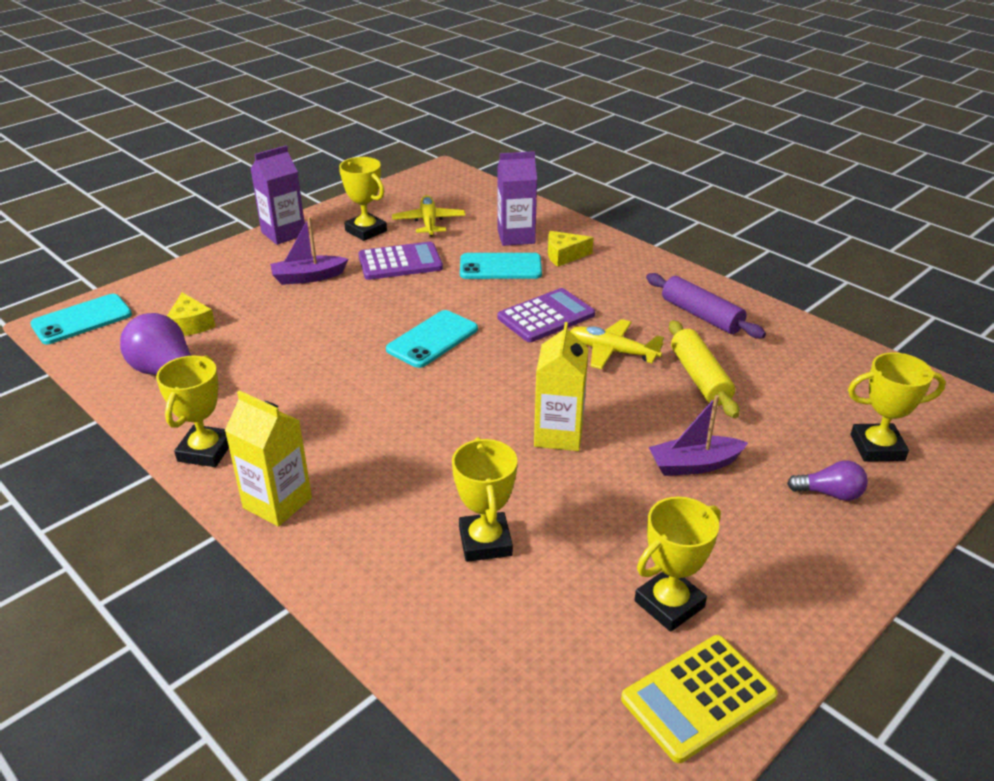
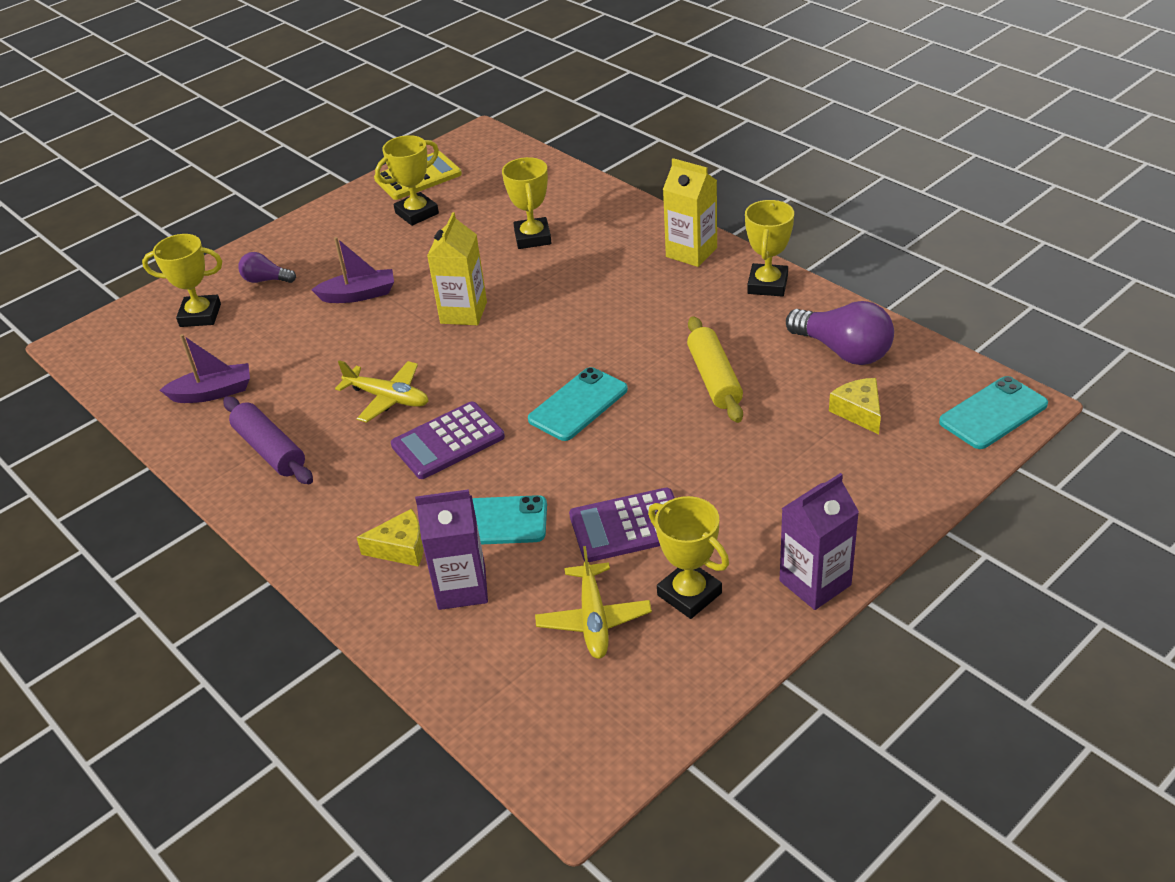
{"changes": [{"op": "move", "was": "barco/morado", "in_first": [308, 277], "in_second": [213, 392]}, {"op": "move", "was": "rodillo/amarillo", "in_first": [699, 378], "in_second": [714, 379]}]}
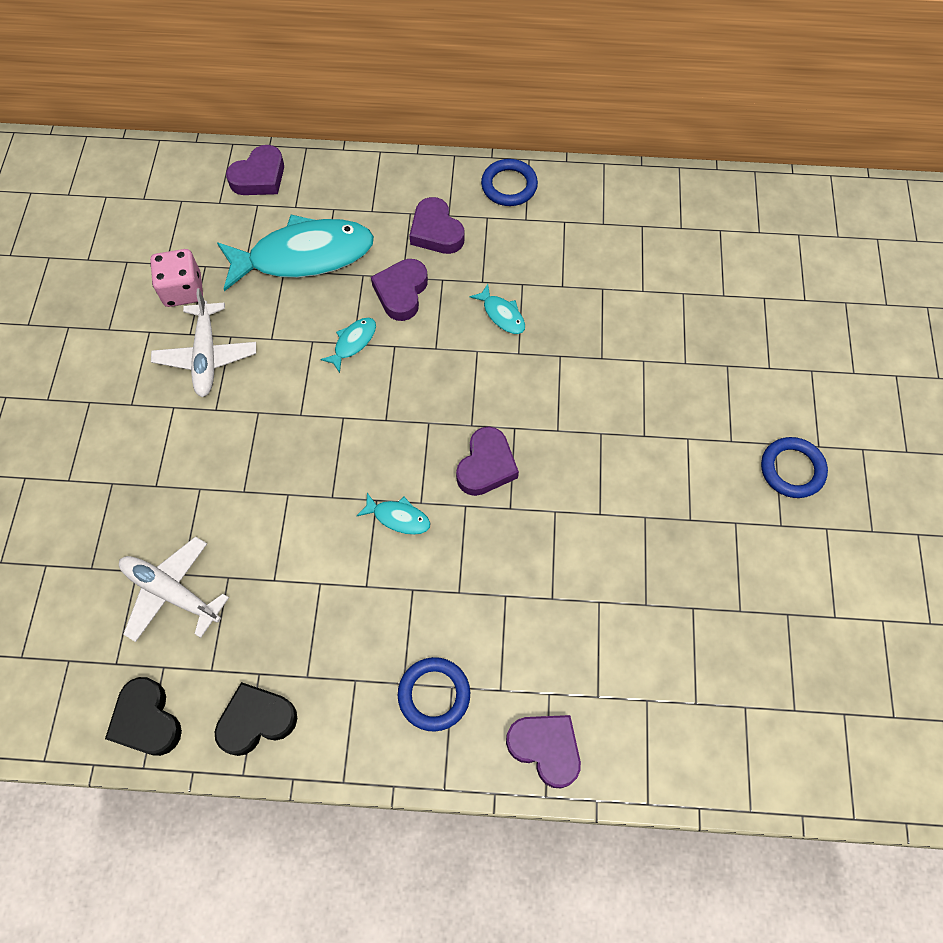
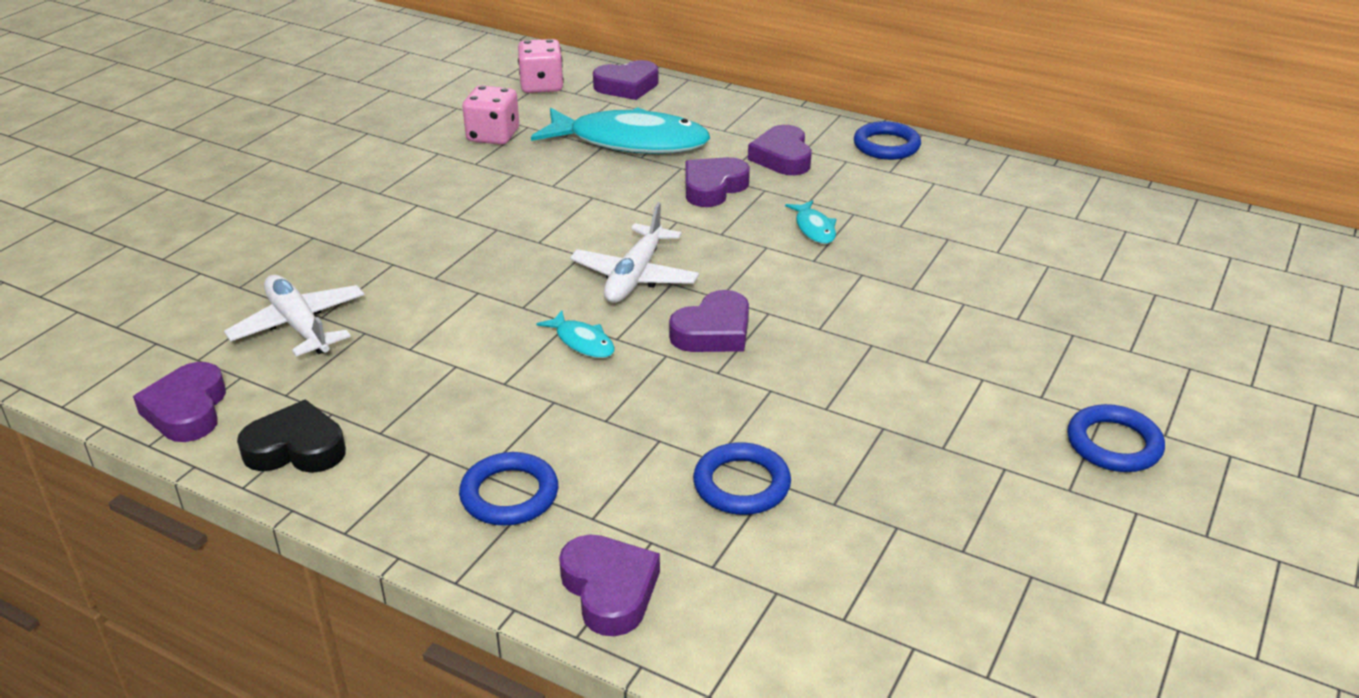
{"changes": [{"op": "move", "was": "avión/blanco", "in_first": [206, 356], "in_second": [635, 277]}, {"op": "delete", "was": "pez/turquesa", "in_first": [353, 343]}, {"op": "recolor", "was": "corazón/negro", "now": "corazón/morado", "in_first": [147, 720], "in_second": [187, 410]}, {"op": "insert", "now": "dado/rosa", "in_second": [542, 86]}, {"op": "insert", "now": "anillo/azul", "in_second": [741, 484]}]}
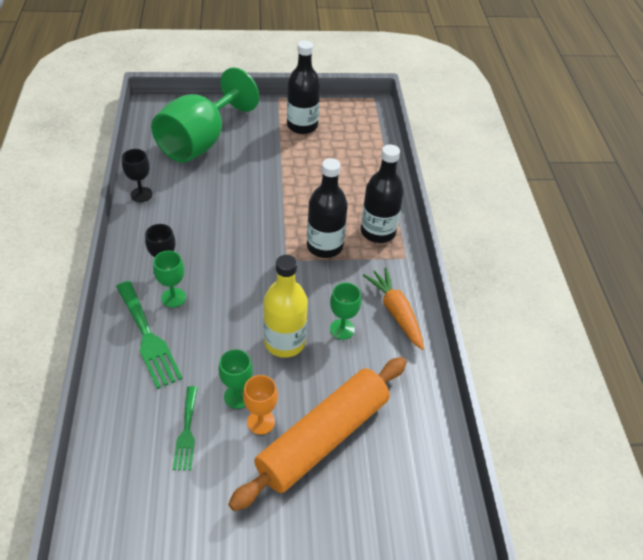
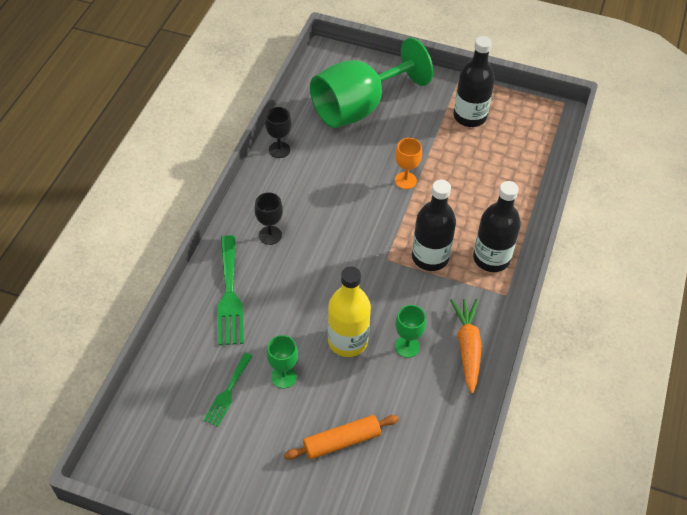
{"changes": [{"op": "delete", "was": "copa/verde", "in_first": [173, 297]}, {"op": "resize", "was": "rodillo/naranja", "in_first": [323, 438], "in_second": [341, 441], "ratio": 0.54}, {"op": "move", "was": "copa/naranja", "in_first": [261, 422], "in_second": [405, 180]}]}
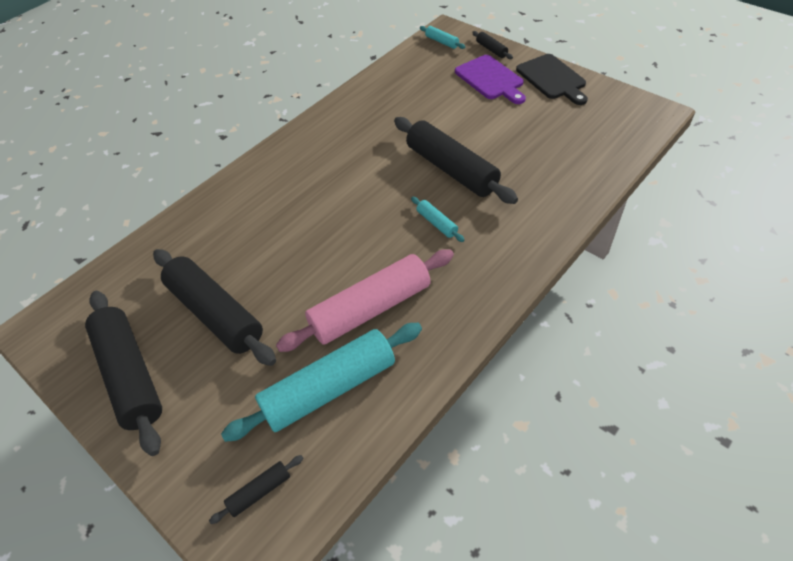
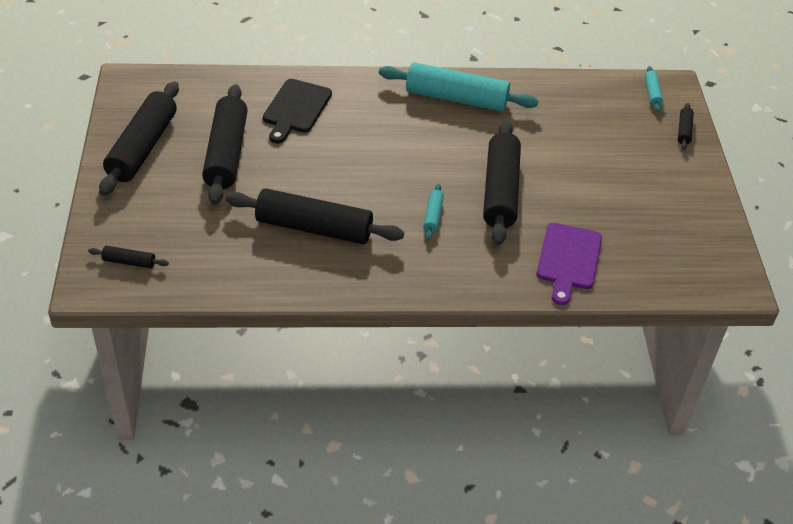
{"changes": [{"op": "move", "was": "tabla de cortar/negro", "in_first": [552, 78], "in_second": [296, 109]}, {"op": "move", "was": "tabla de cortar/morado", "in_first": [491, 79], "in_second": [568, 259]}, {"op": "recolor", "was": "rodillo/rosa", "now": "rodillo/negro", "in_first": [370, 308], "in_second": [314, 228]}, {"op": "move", "was": "rodillo/turquesa", "in_first": [329, 388], "in_second": [456, 98]}]}
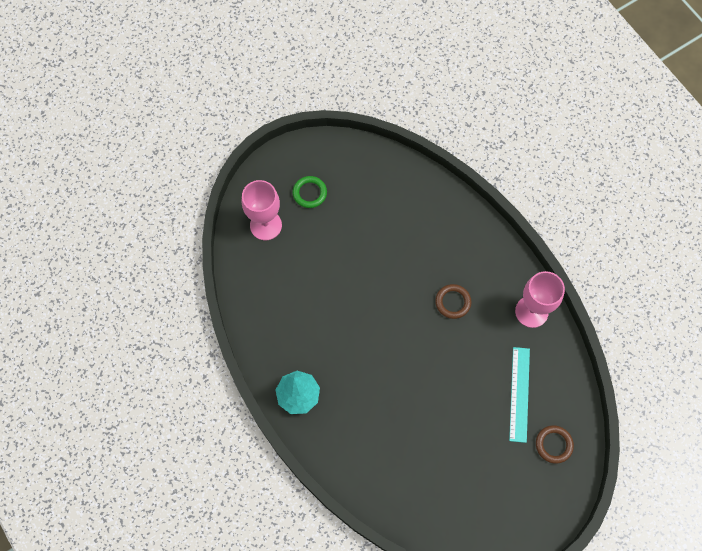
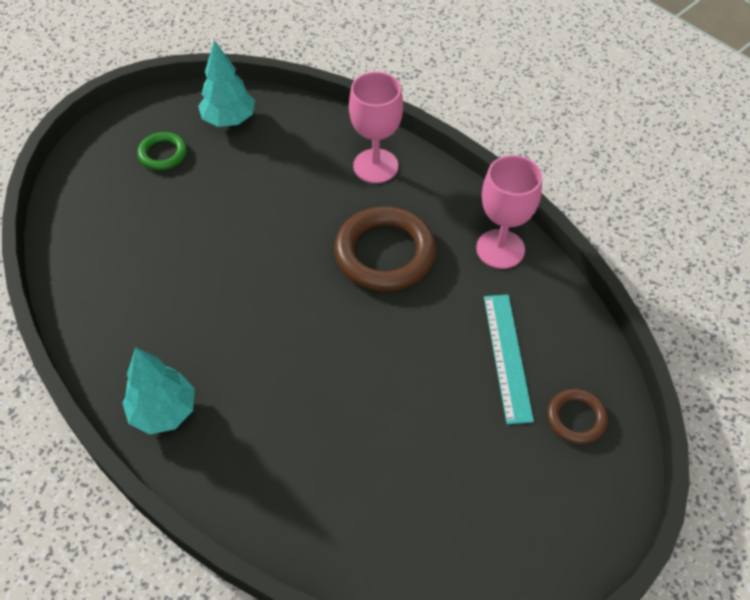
{"changes": [{"op": "move", "was": "copa/rosa", "in_first": [266, 225], "in_second": [375, 166]}, {"op": "resize", "was": "anillo/marrón", "in_first": [453, 302], "in_second": [385, 253], "ratio": 1.91}, {"op": "insert", "now": "árbol/turquesa", "in_second": [229, 120]}]}
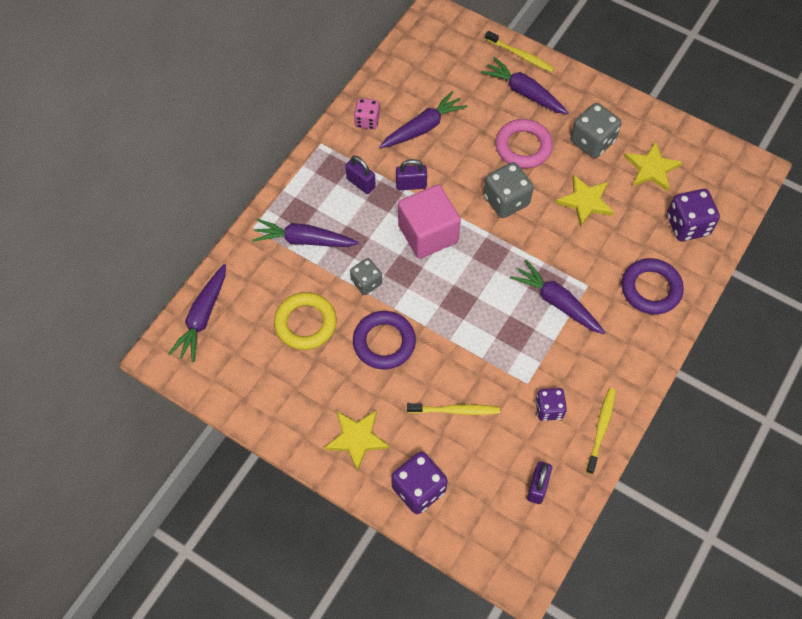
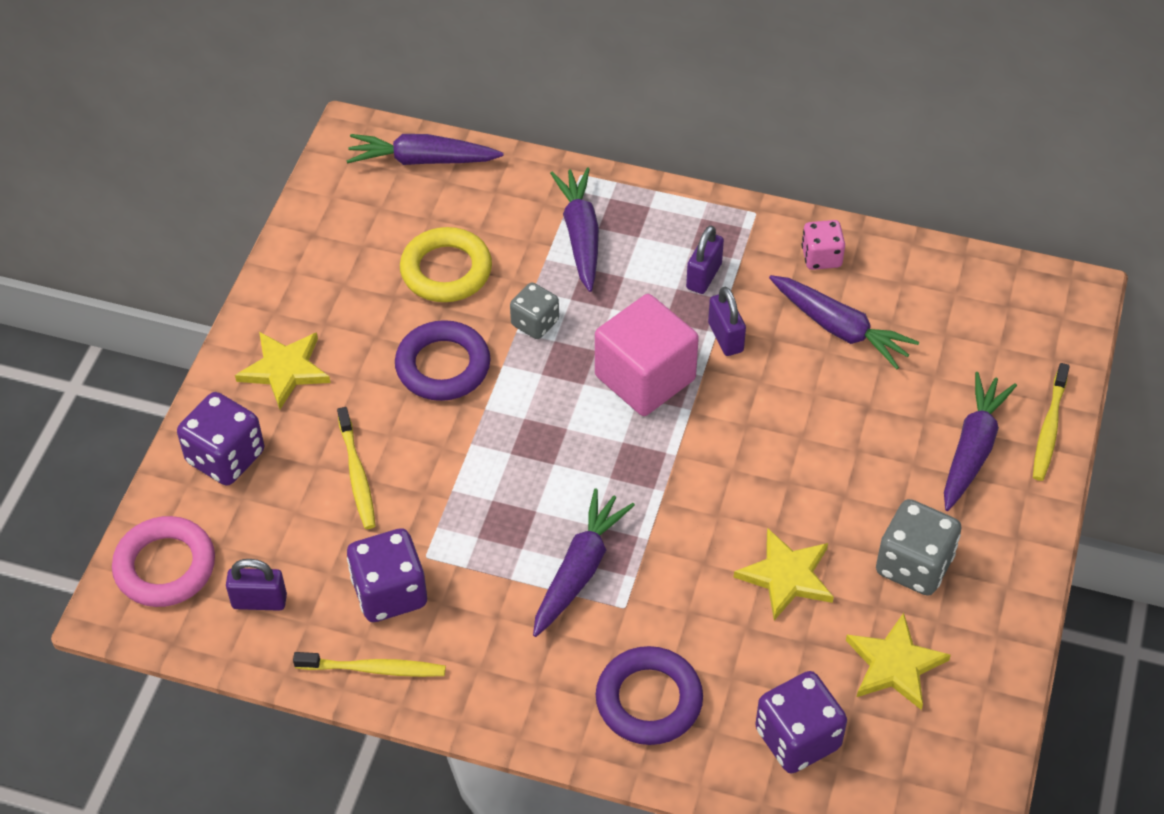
{"changes": [{"op": "move", "was": "anillo/rosa", "in_first": [523, 147], "in_second": [165, 566]}, {"op": "delete", "was": "dado/gris", "in_first": [506, 200]}, {"op": "resize", "was": "dado/morado", "in_first": [549, 409], "in_second": [390, 593], "ratio": 1.57}]}
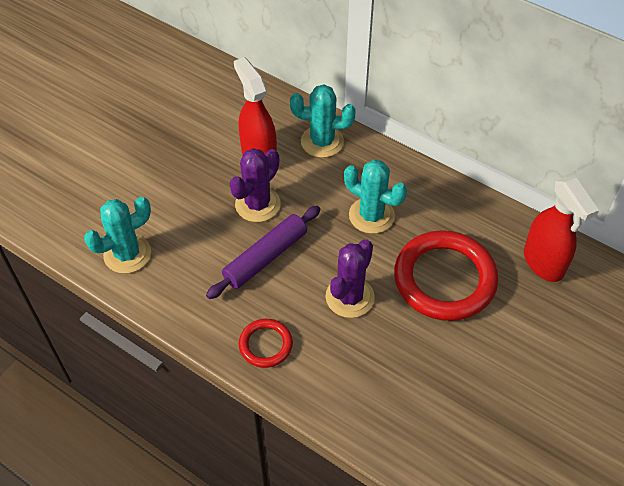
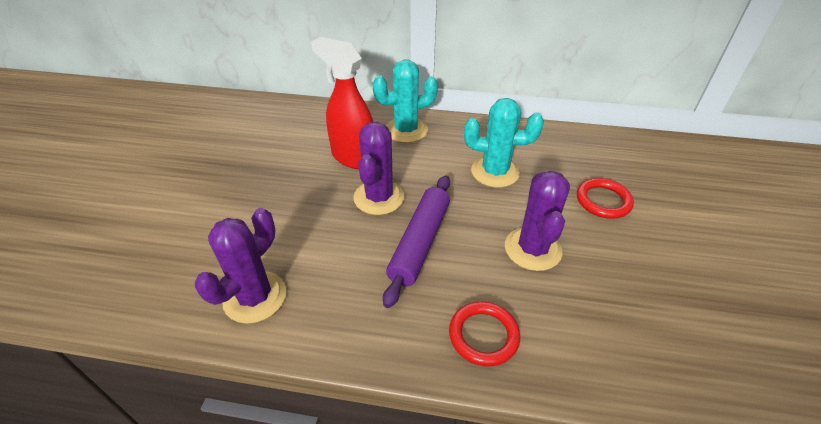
{"changes": [{"op": "delete", "was": "pulverizador/rojo", "in_first": [543, 263]}, {"op": "recolor", "was": "cactus/turquesa", "now": "cactus/morado", "in_first": [127, 254], "in_second": [255, 297]}, {"op": "resize", "was": "anillo/rojo", "in_first": [444, 279], "in_second": [603, 201], "ratio": 0.5}]}
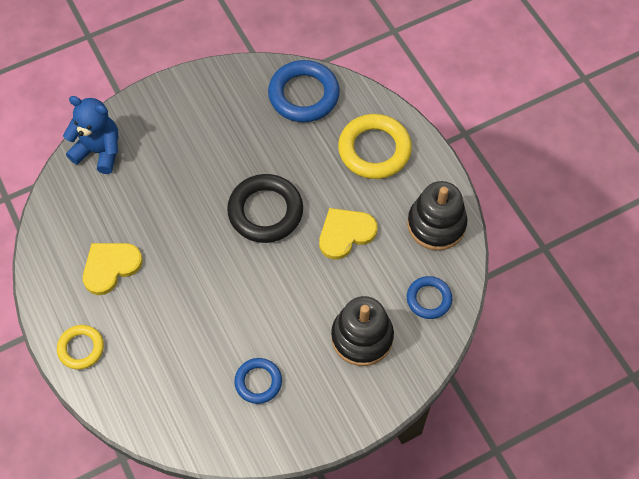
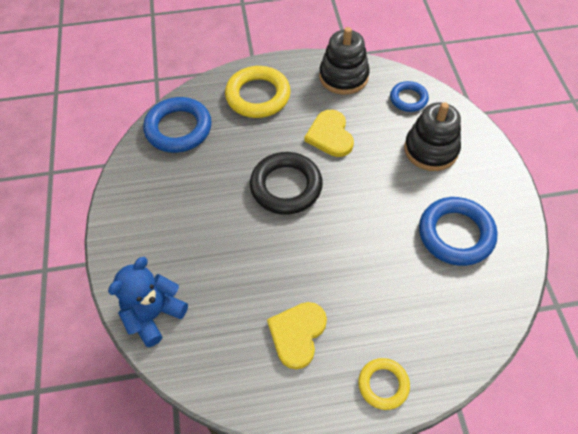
{"changes": [{"op": "rotate", "was": "corazón/amarillo", "in_first": [110, 267], "in_second": [297, 334], "clockwise": 45}, {"op": "resize", "was": "anillo/azul", "in_first": [258, 382], "in_second": [456, 234], "ratio": 1.72}]}
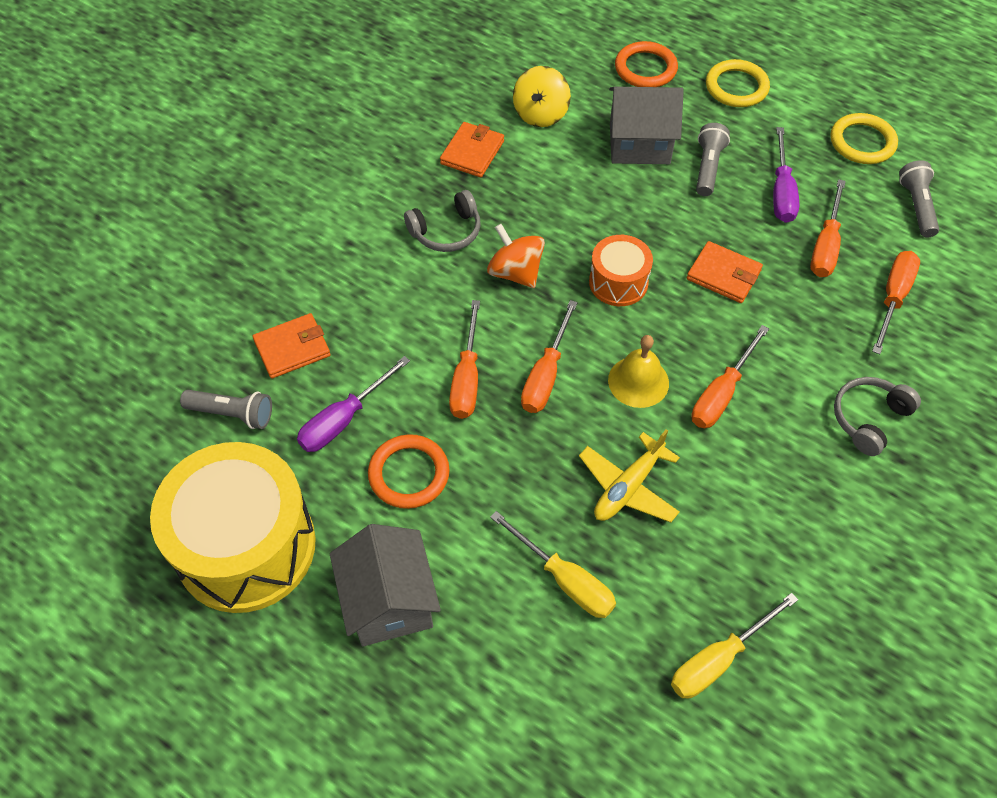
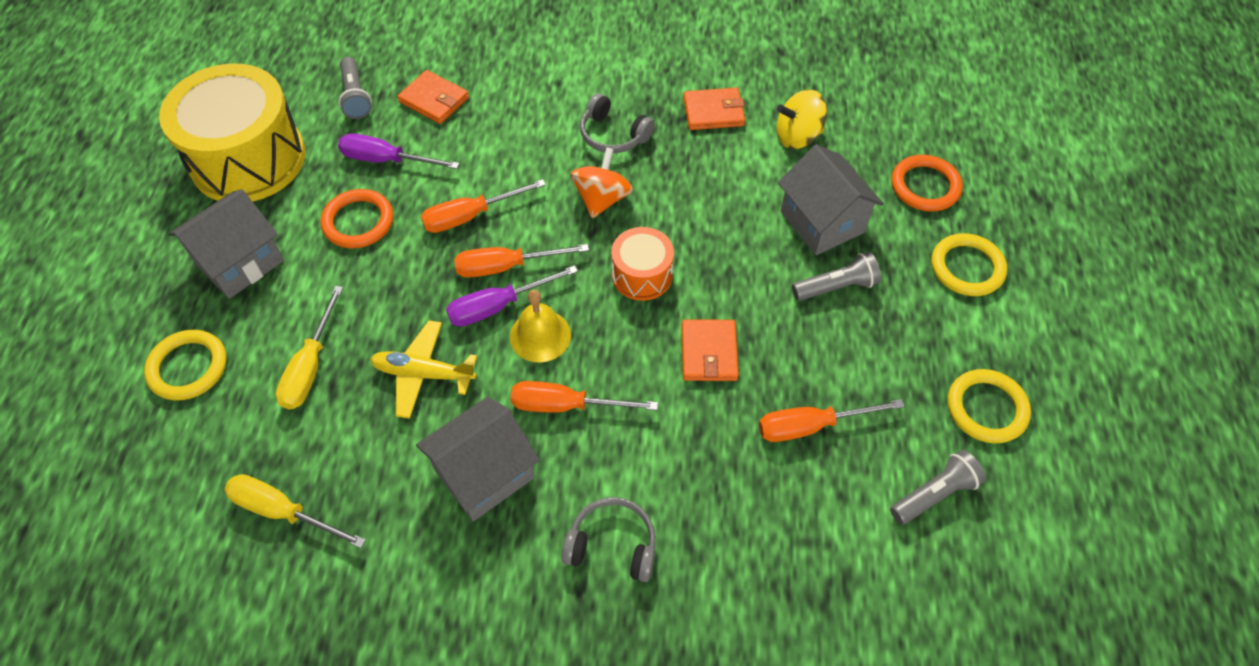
{"changes": [{"op": "move", "was": "destornillador/morado", "in_first": [781, 192], "in_second": [498, 306]}, {"op": "delete", "was": "destornillador/naranja", "in_first": [893, 298]}, {"op": "insert", "now": "anillo/amarillo", "in_second": [188, 367]}, {"op": "insert", "now": "casa/gris", "in_second": [484, 474]}]}
